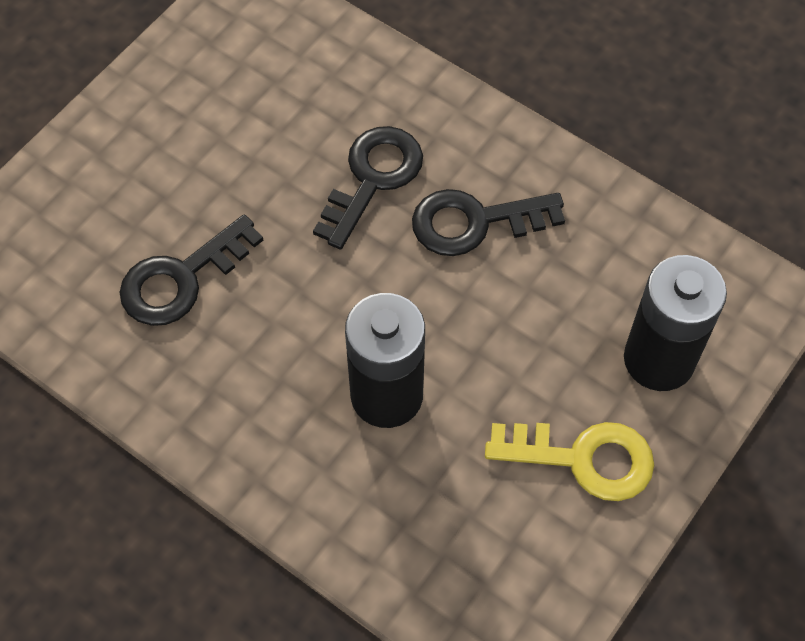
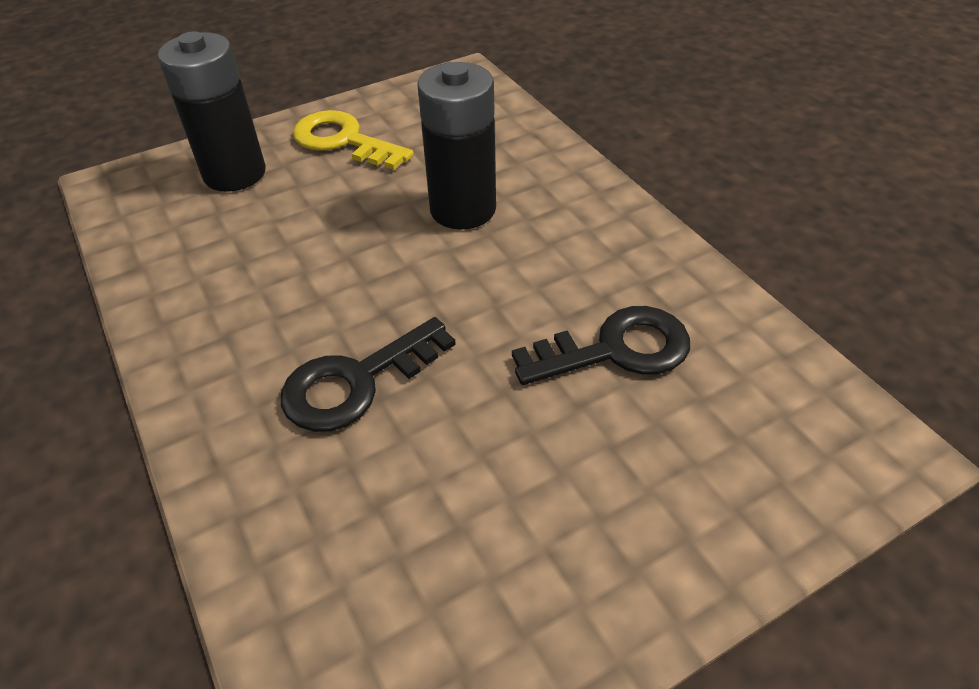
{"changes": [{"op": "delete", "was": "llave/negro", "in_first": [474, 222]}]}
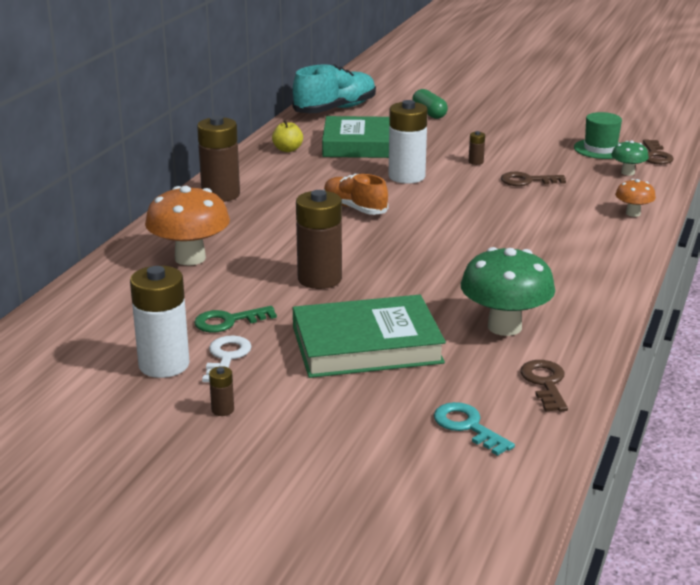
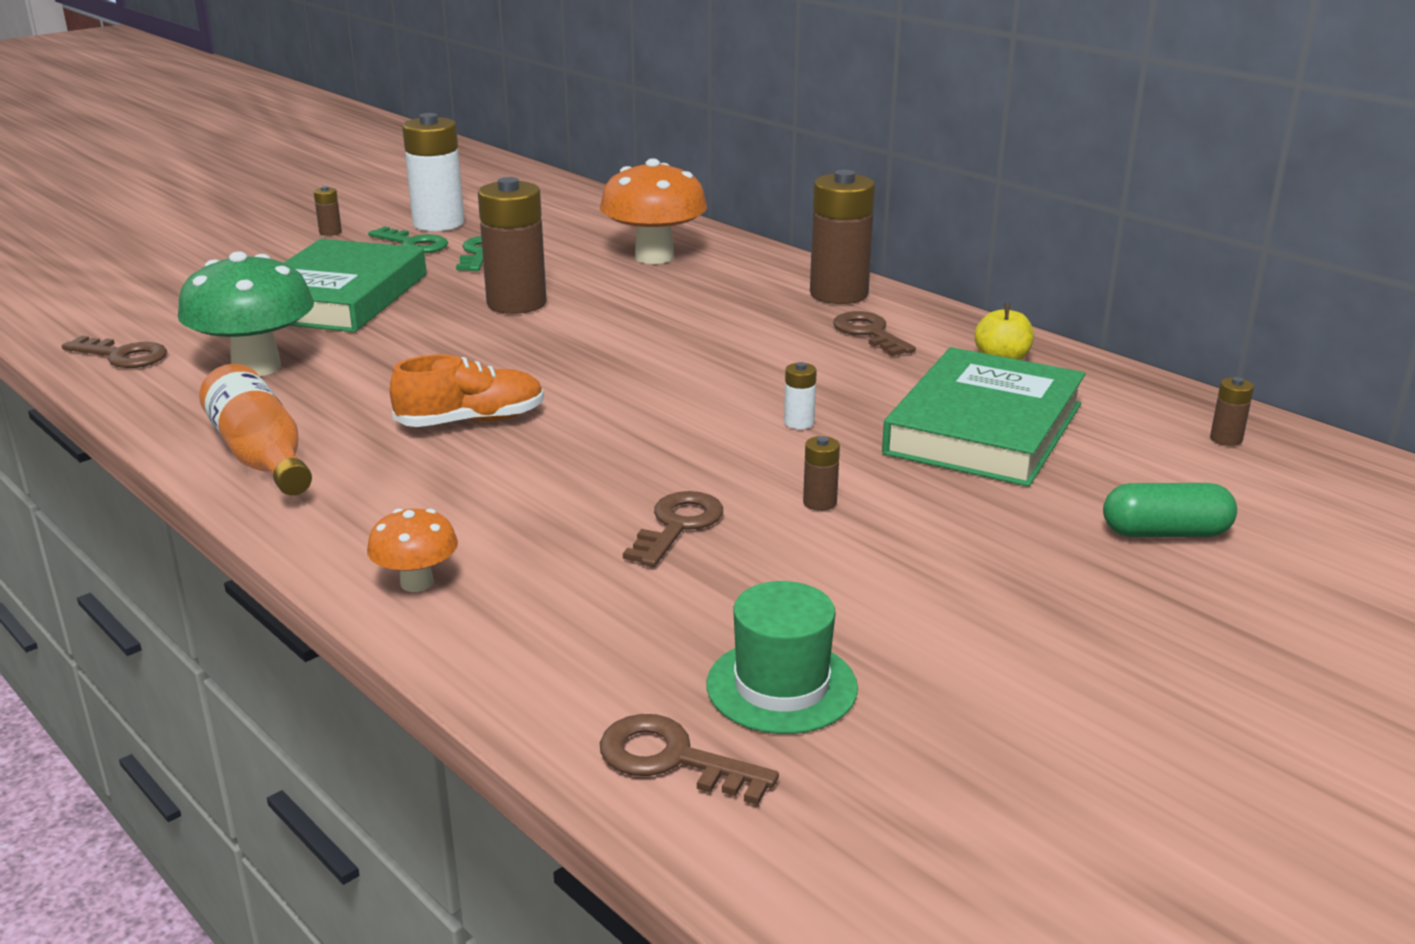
{"changes": [{"op": "replace", "was": "zapato/turquesa", "now": "pila/marrón", "in_first": [335, 109], "in_second": [1226, 439]}, {"op": "resize", "was": "pila/blanco", "in_first": [406, 177], "in_second": [799, 423], "ratio": 0.42}, {"op": "delete", "was": "seta/verde", "in_first": [627, 172]}, {"op": "move", "was": "zapato/naranja", "in_first": [354, 208], "in_second": [471, 421]}, {"op": "recolor", "was": "llave/blanco", "now": "llave/verde", "in_first": [226, 357], "in_second": [413, 244]}, {"op": "delete", "was": "llave/turquesa", "in_first": [467, 426]}, {"op": "insert", "now": "llave/marrón", "in_second": [869, 333]}, {"op": "insert", "now": "botella/naranja", "in_second": [261, 456]}]}
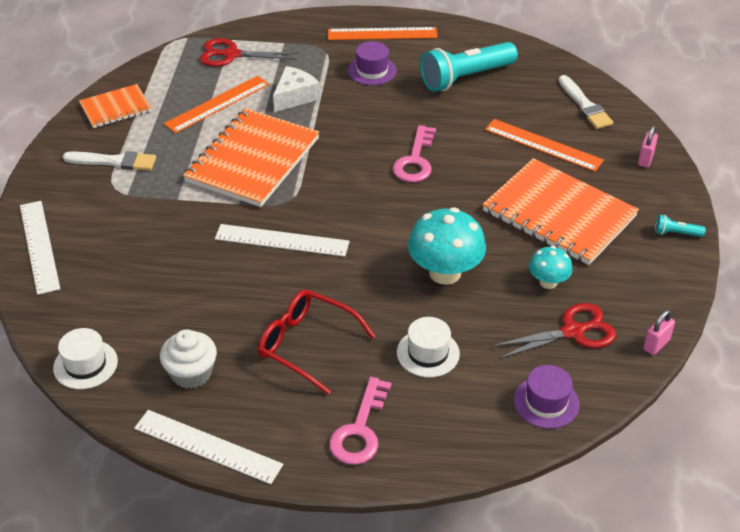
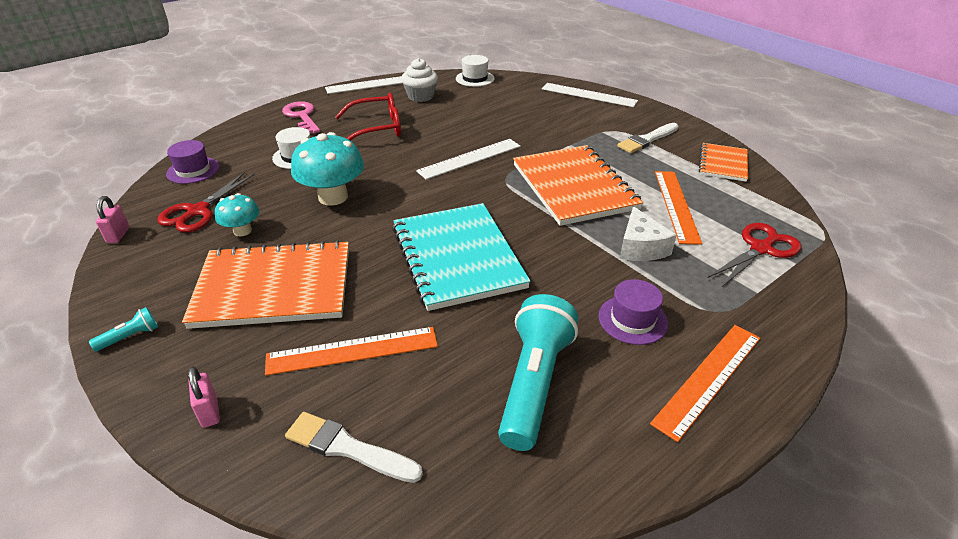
{"changes": [{"op": "replace", "was": "llave/rosa", "now": "cuaderno/turquesa", "in_first": [415, 160], "in_second": [458, 257]}]}
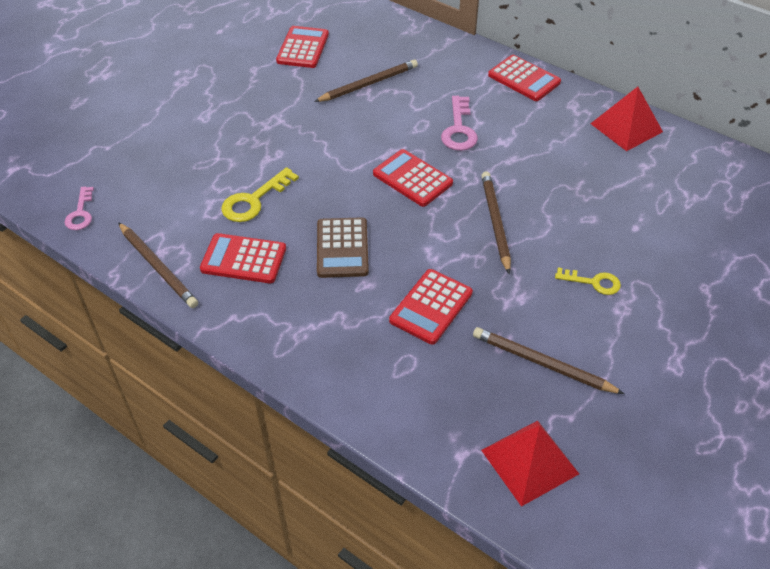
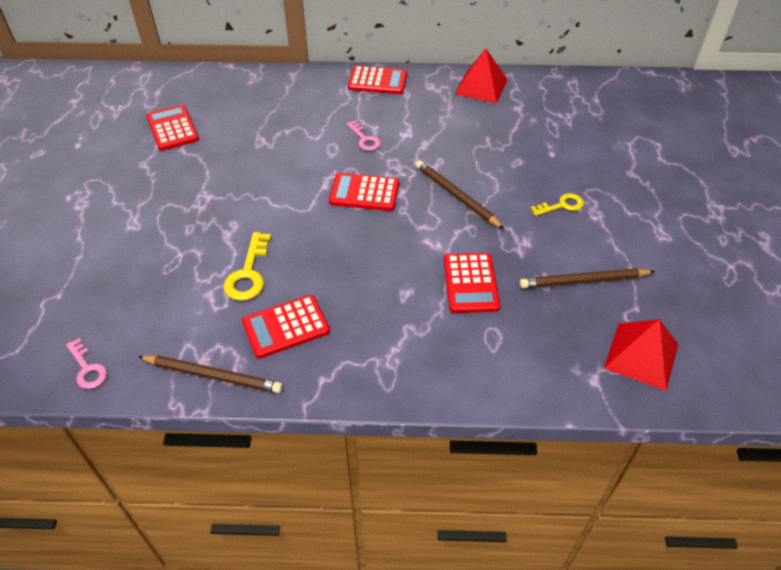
{"changes": [{"op": "delete", "was": "lápiz/marrón", "in_first": [368, 84]}, {"op": "resize", "was": "llave/rosa", "in_first": [459, 129], "in_second": [365, 139], "ratio": 0.67}, {"op": "delete", "was": "calculadora/marrón", "in_first": [342, 248]}]}
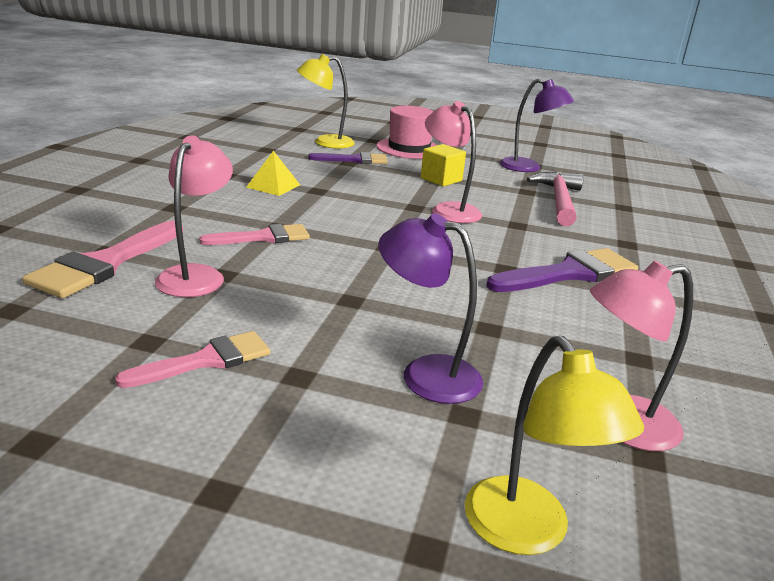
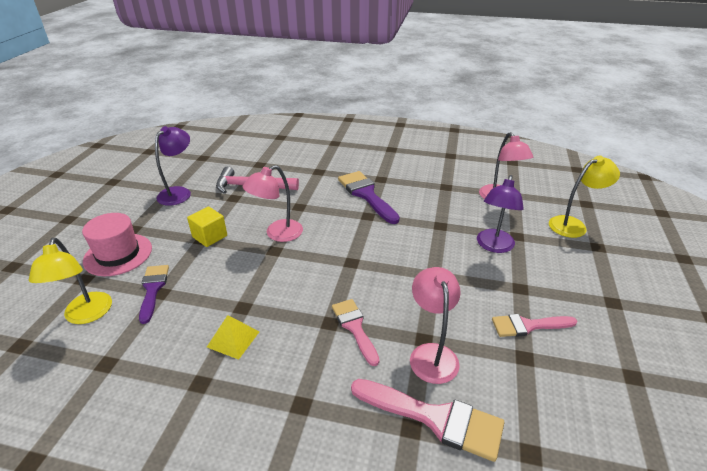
{"changes": [{"op": "rotate", "was": "lámpara/rosa", "in_first": [196, 275], "in_second": [431, 354], "clockwise": 75}, {"op": "rotate", "was": "pincel/rosa", "in_first": [206, 360], "in_second": [528, 326], "clockwise": -60}]}
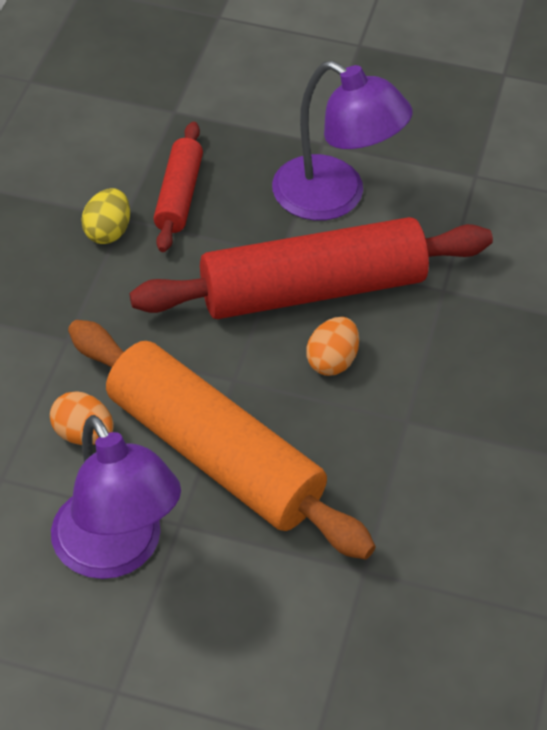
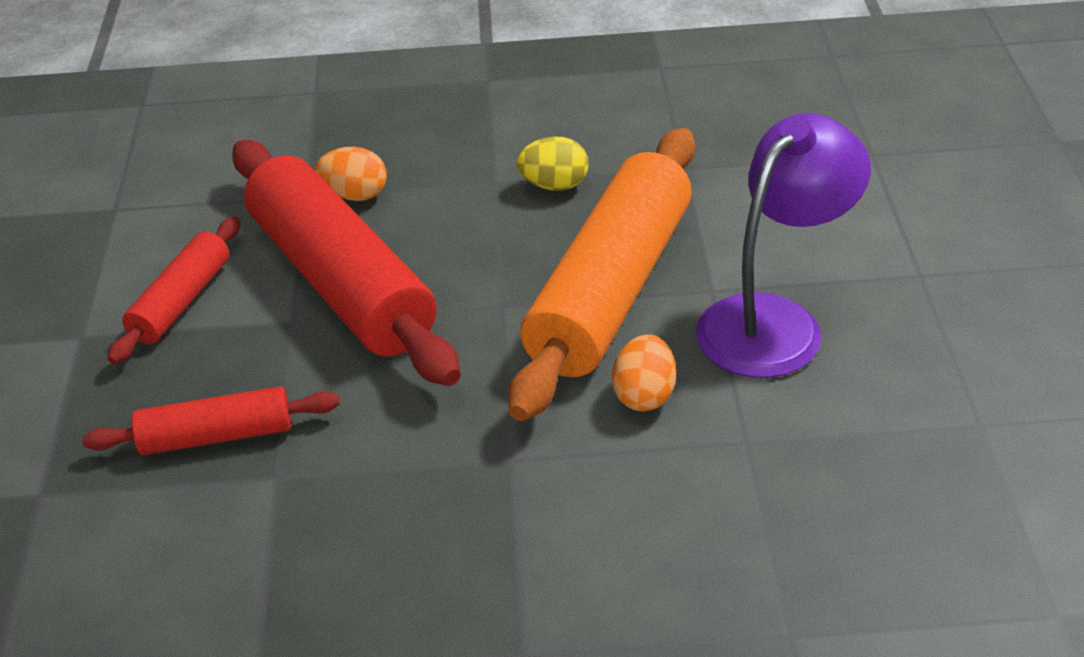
{"changes": [{"op": "replace", "was": "lámpara/morado", "now": "rodillo/rojo", "in_first": [335, 198], "in_second": [181, 302]}, {"op": "move", "was": "huevo/amarillo", "in_first": [108, 232], "in_second": [554, 185]}, {"op": "move", "was": "huevo/naranja", "in_first": [332, 361], "in_second": [355, 195]}]}
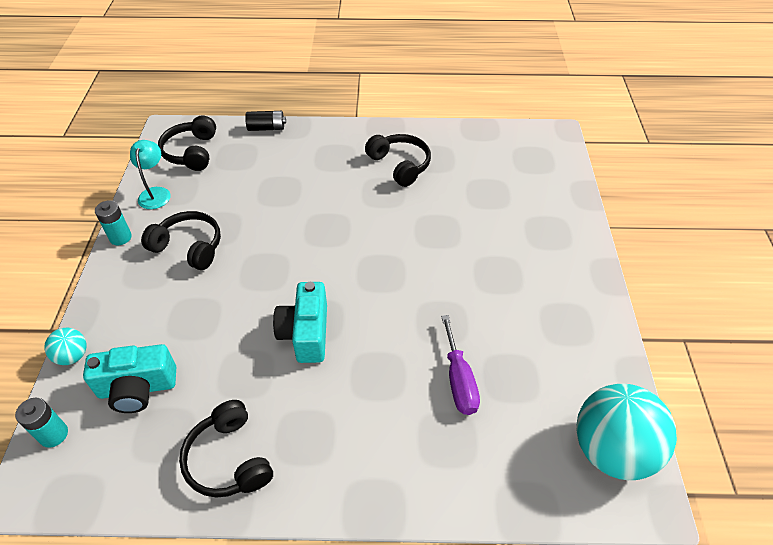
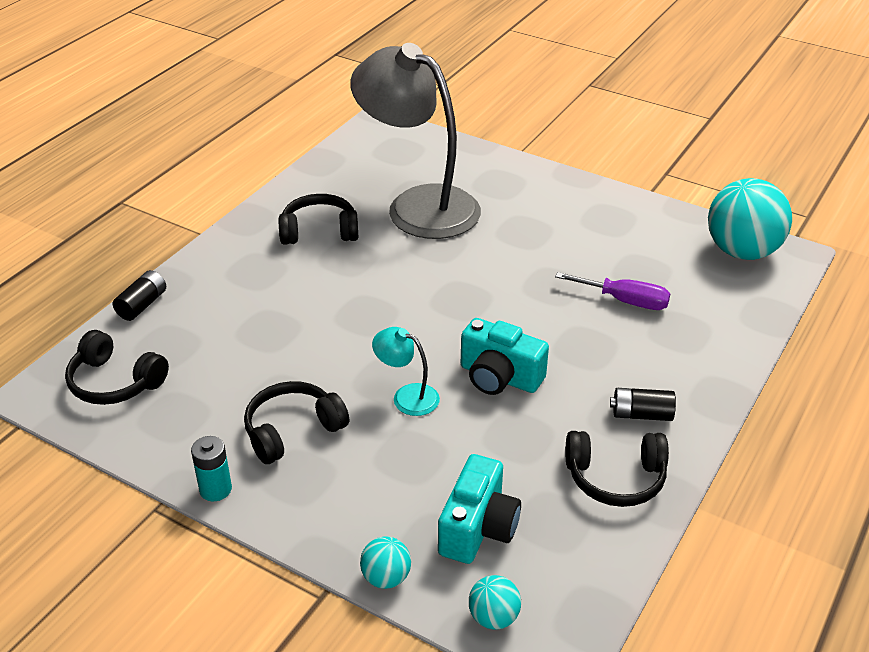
{"changes": [{"op": "move", "was": "lámpara/turquesa", "in_first": [155, 193], "in_second": [407, 396]}, {"op": "replace", "was": "pila/turquesa", "now": "pelota/turquesa", "in_first": [54, 434], "in_second": [493, 617]}, {"op": "insert", "now": "lámpara/gris", "in_second": [418, 205]}, {"op": "insert", "now": "pila/negro", "in_second": [641, 414]}]}
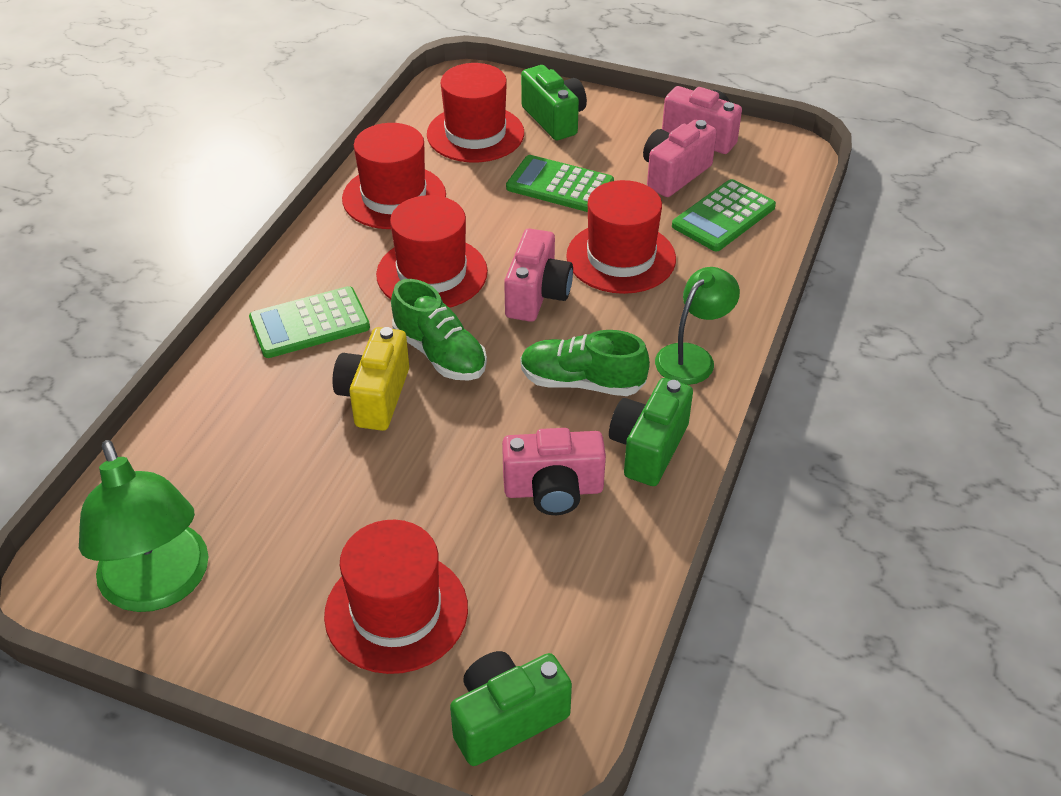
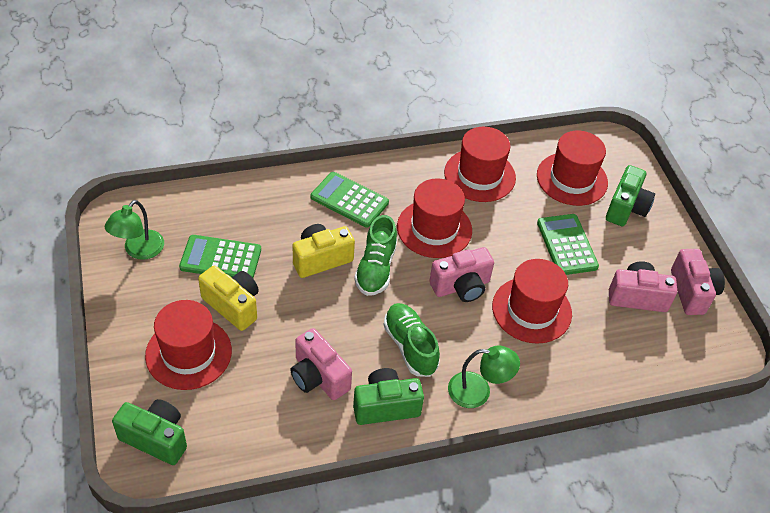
{"changes": [{"op": "move", "was": "calculadora/verde", "in_first": [723, 216], "in_second": [221, 258]}, {"op": "resize", "was": "lámpara/verde", "in_first": [159, 586], "in_second": [139, 250], "ratio": 0.62}, {"op": "insert", "now": "cámara/amarillo", "in_second": [233, 305]}]}
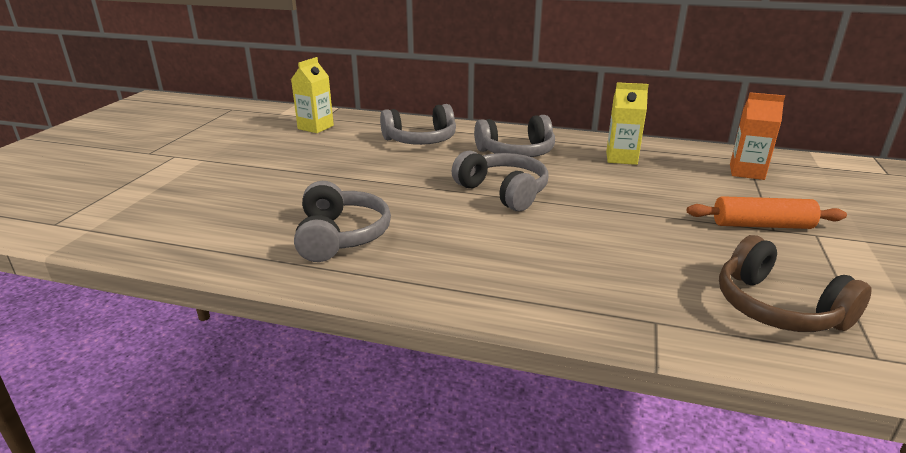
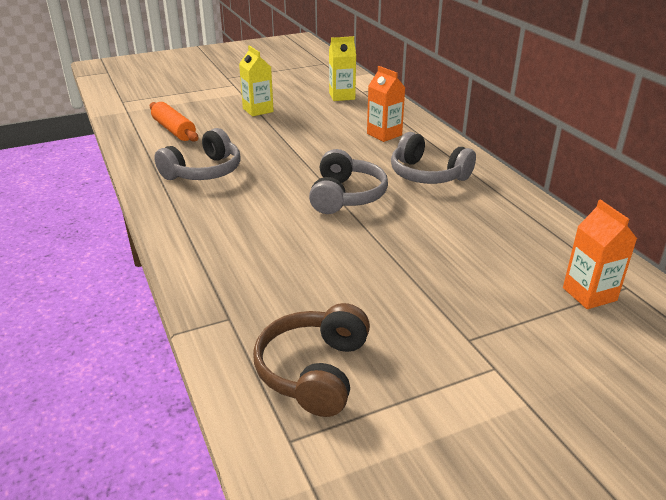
{"changes": [{"op": "move", "was": "cartón de leche/amarillo", "in_first": [621, 158], "in_second": [258, 110]}, {"op": "replace", "was": "auriculares/gris", "now": "cartón de leche/naranja", "in_first": [420, 140], "in_second": [384, 134]}, {"op": "move", "was": "rodillo/naranja", "in_first": [761, 225], "in_second": [174, 130]}]}
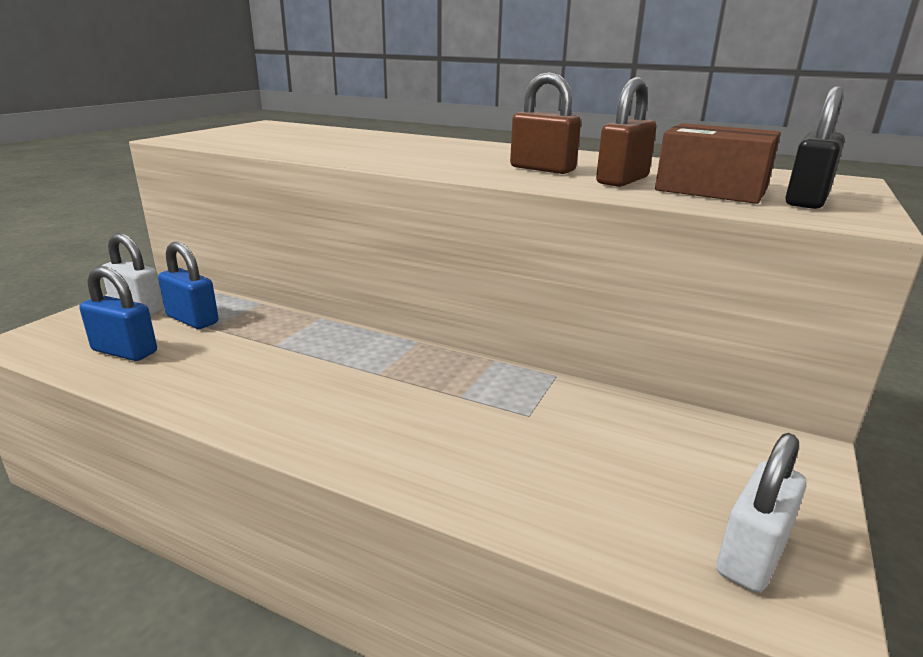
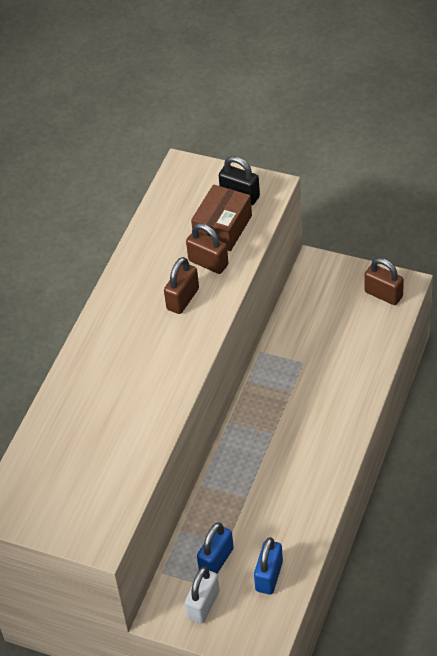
{"changes": [{"op": "recolor", "was": "candado/blanco", "now": "candado/marrón", "in_first": [751, 555], "in_second": [383, 294]}]}
